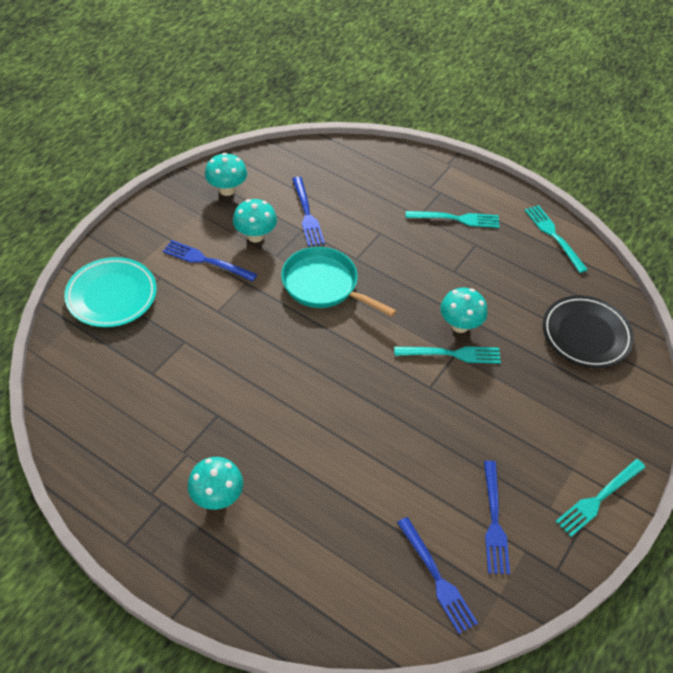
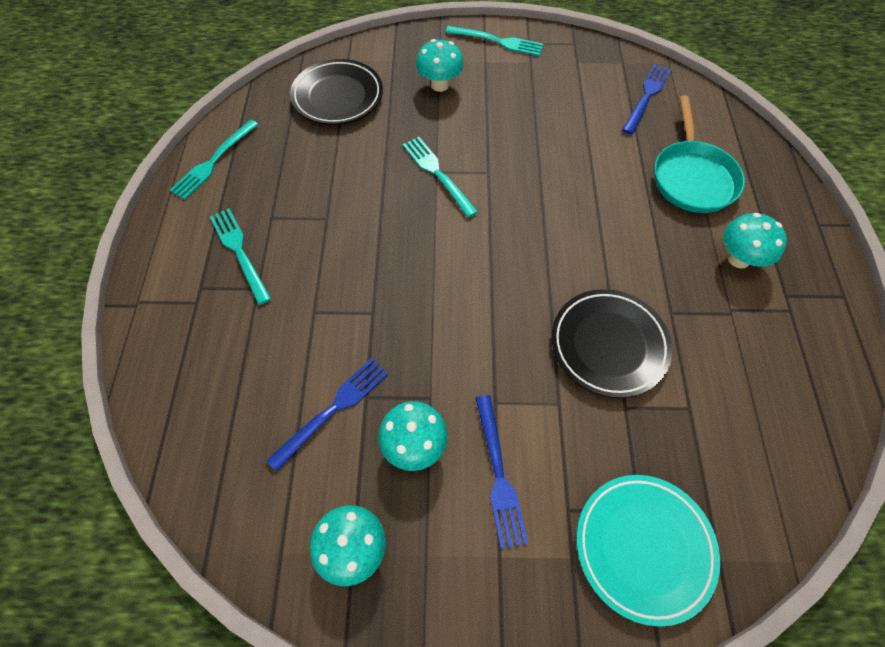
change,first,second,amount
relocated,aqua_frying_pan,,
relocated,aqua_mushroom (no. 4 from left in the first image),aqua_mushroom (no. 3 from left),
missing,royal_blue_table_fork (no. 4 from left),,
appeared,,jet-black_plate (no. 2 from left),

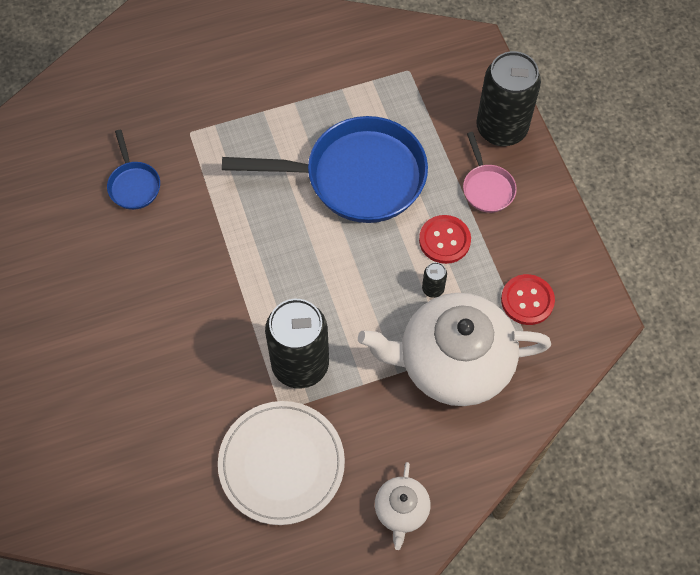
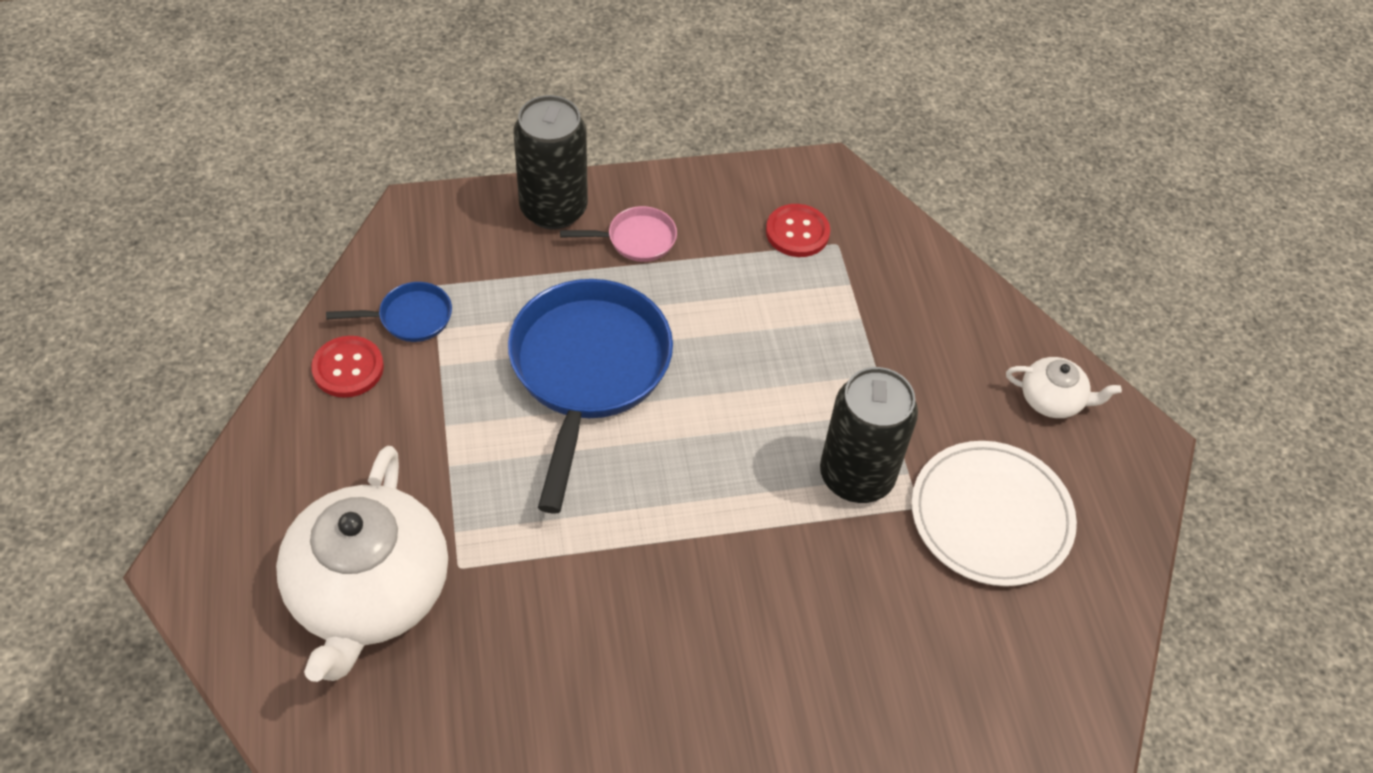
change,first,second,amount
relocated,royal_blue_frying_pan (no. 1 from left),,
relocated,snow-white_china_teapot (no. 2 from left in the first image),snow-white_china_teapot (no. 1 from left),
relocated,crimson_sewing_button (no. 1 from left),,
missing,jet-black_tin (no. 2 from left),,

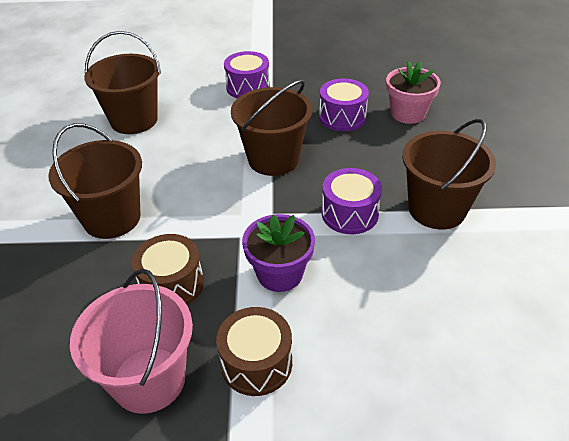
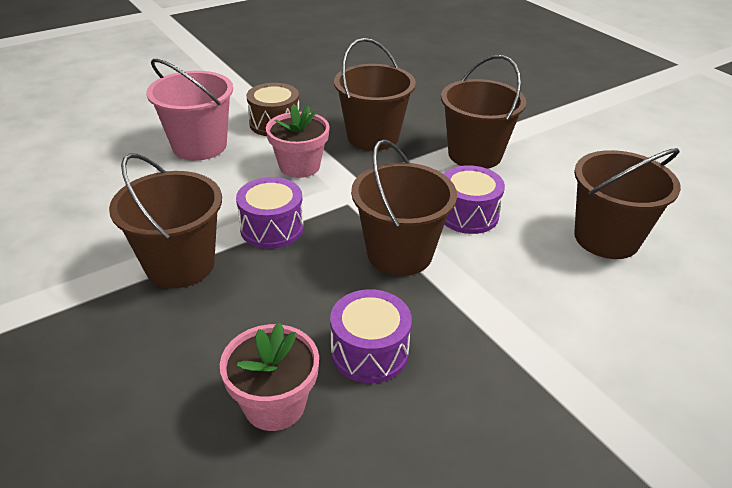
change,first,second,amount
relocated,rosy_bucket,,
exchanged,dark_brown_drum (no. 1 from left),dark_brown_bucket (no. 2 from left),
relocated,royal_purple_drum (no. 1 from left in the first image),royal_purple_drum (no. 3 from left),
colour,royal_purple_potted_plant,rosy_potted_plant (no. 2 from left),

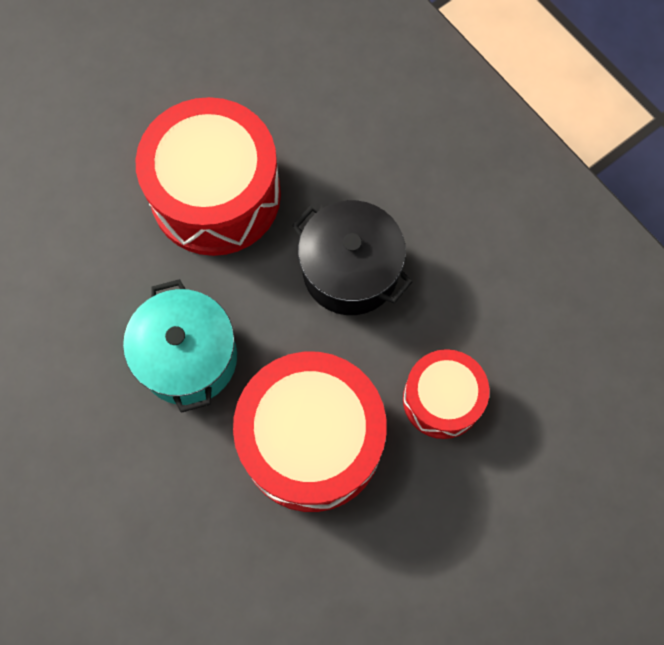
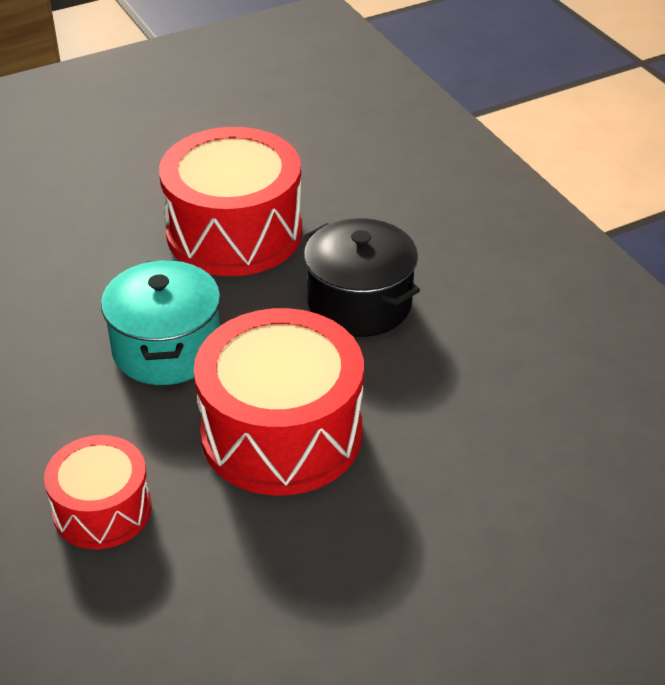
change,first,second,amount
relocated,crimson_drum (no. 3 from left in the first image),crimson_drum (no. 1 from left),

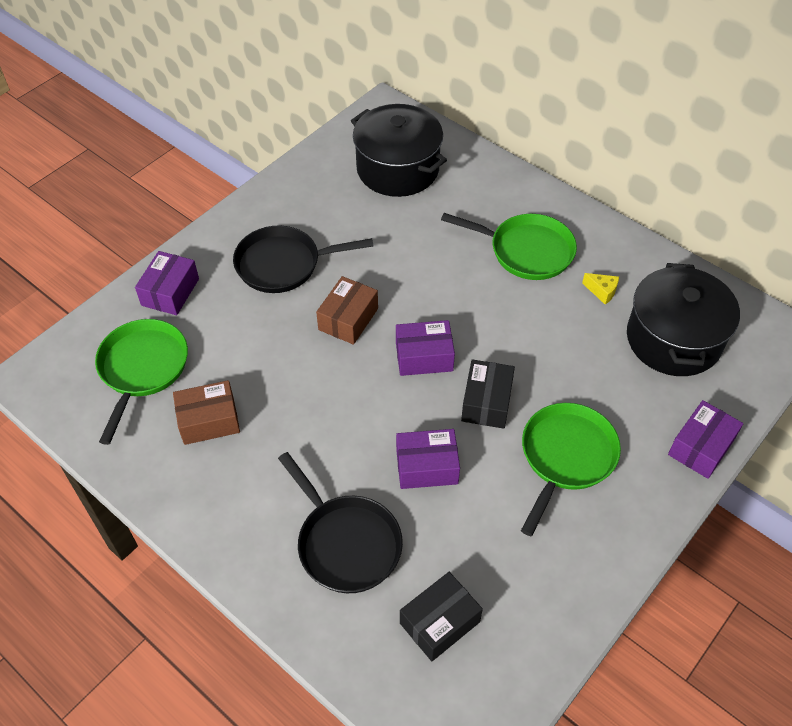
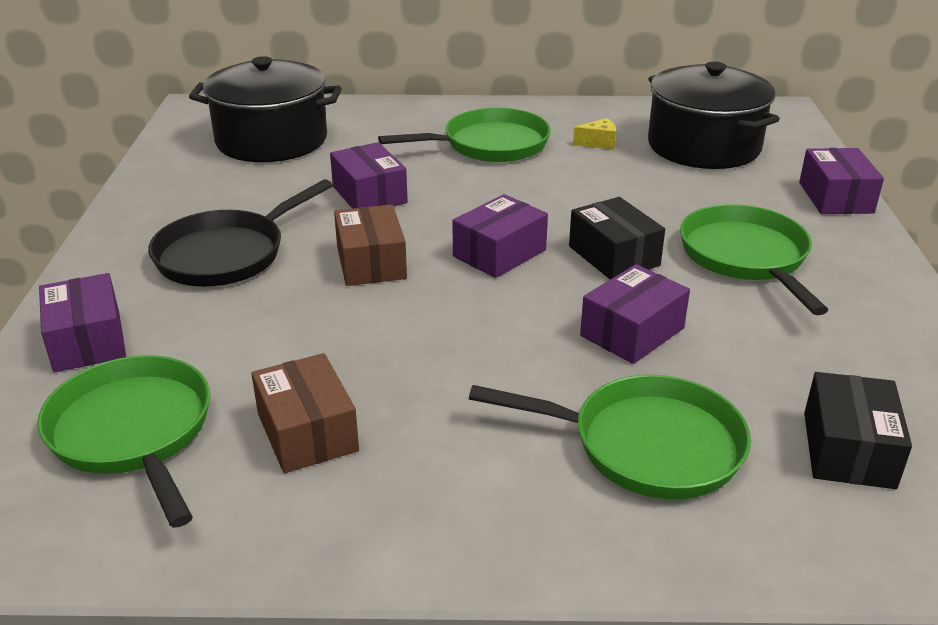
change,first,second,amount
spun,dark_brown_package (no. 1 from left),,60 degrees counterclockwise
colour,jet-black_frying_pan (no. 2 from left),green_frying_pan (no. 3 from left),
appeared,,royal_purple_package (no. 2 from left),

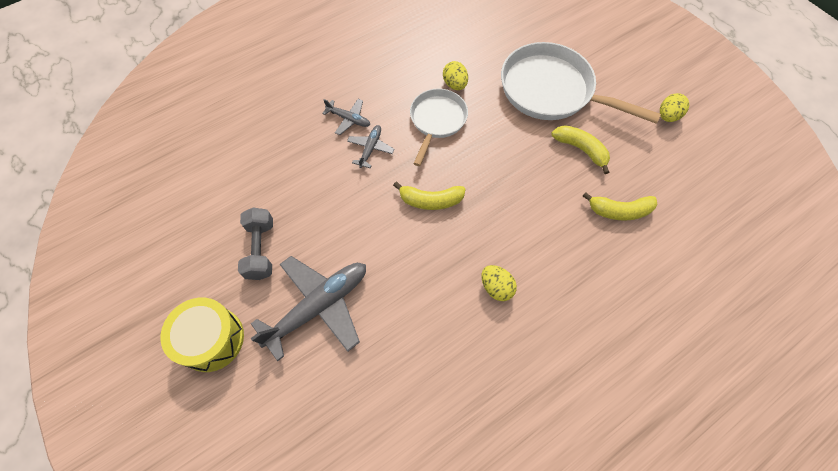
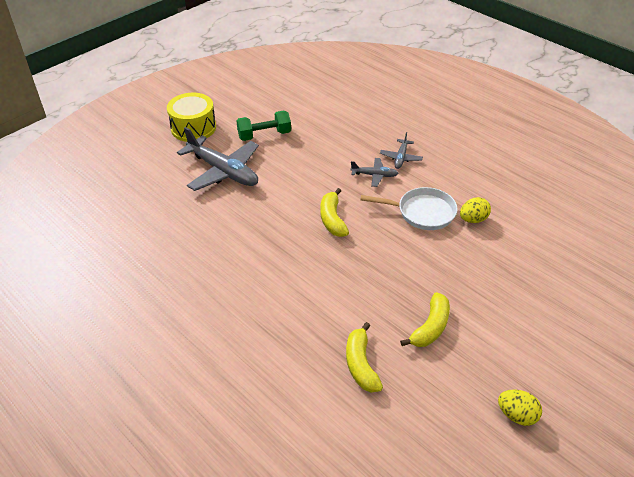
change,first,second,amount
colour,ash-grey_hand_weight,green_hand_weight,
missing,yellow_toy_egg (no. 2 from left),,
missing,snow-white_frying_pan (no. 2 from left),,

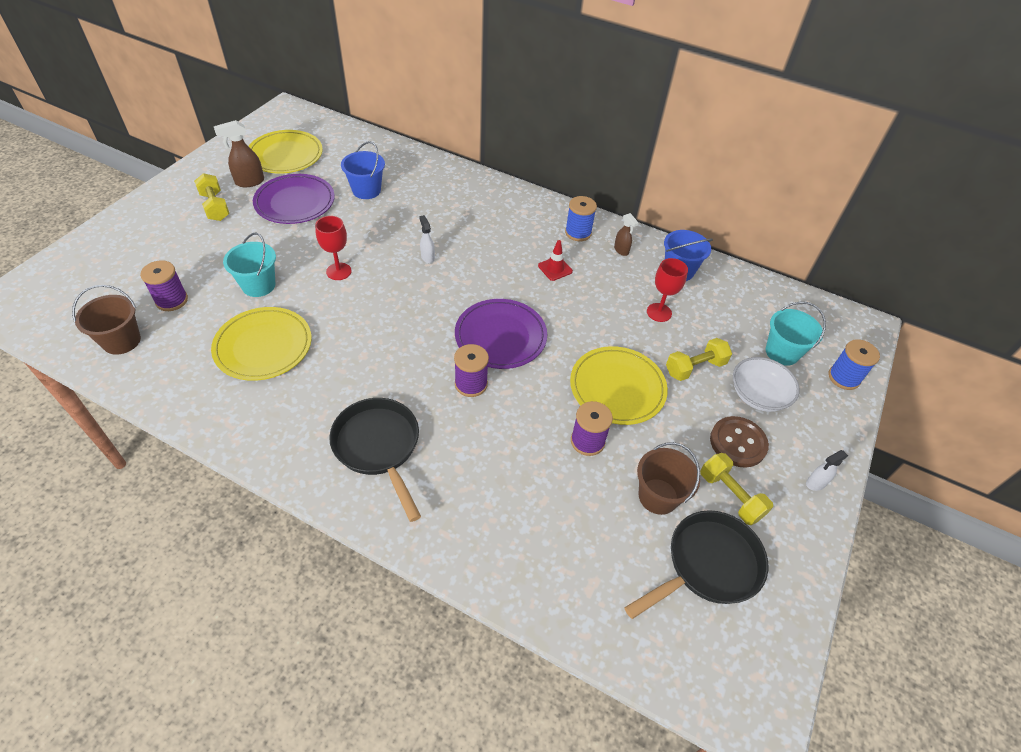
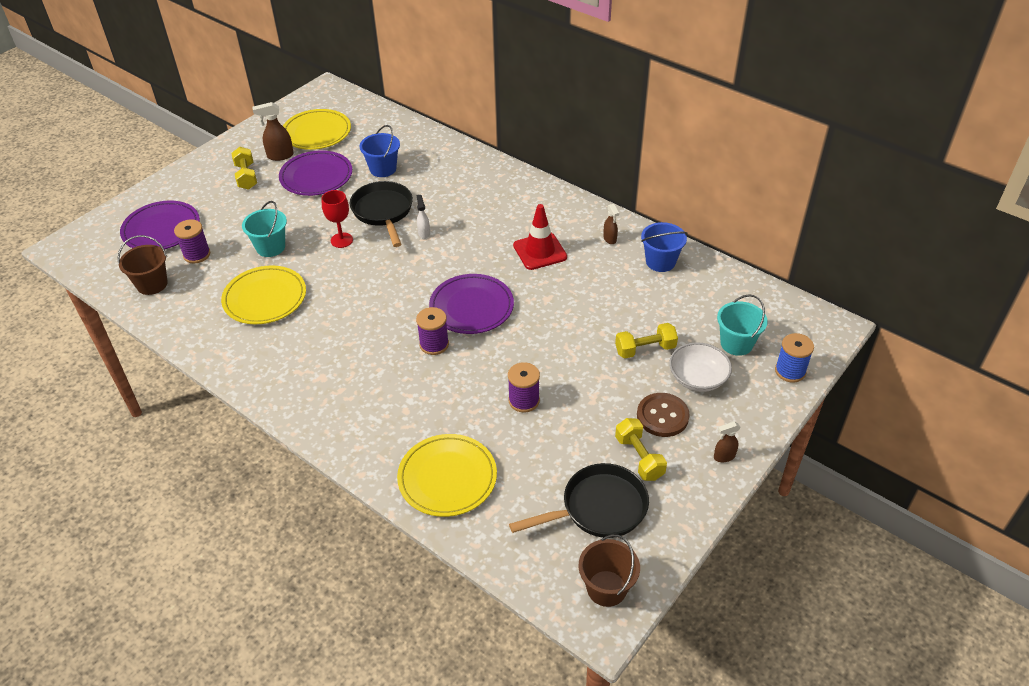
change,first,second,amount
relocated,jet-black_frying_pan (no. 1 from left),,
size,crimson_traffic_cone,,x1.71
missing,royal_blue_bobbin (no. 1 from left),,
relocated,yellow_plate (no. 3 from left),,
relocated,dark_brown_bucket (no. 2 from left),,
missing,crimson_chalice (no. 2 from left),,
colour,snow-white_spray_bottle (no. 2 from left),dark_brown_spray_bottle (no. 3 from left),
appeared,,royal_purple_plate (no. 1 from left),

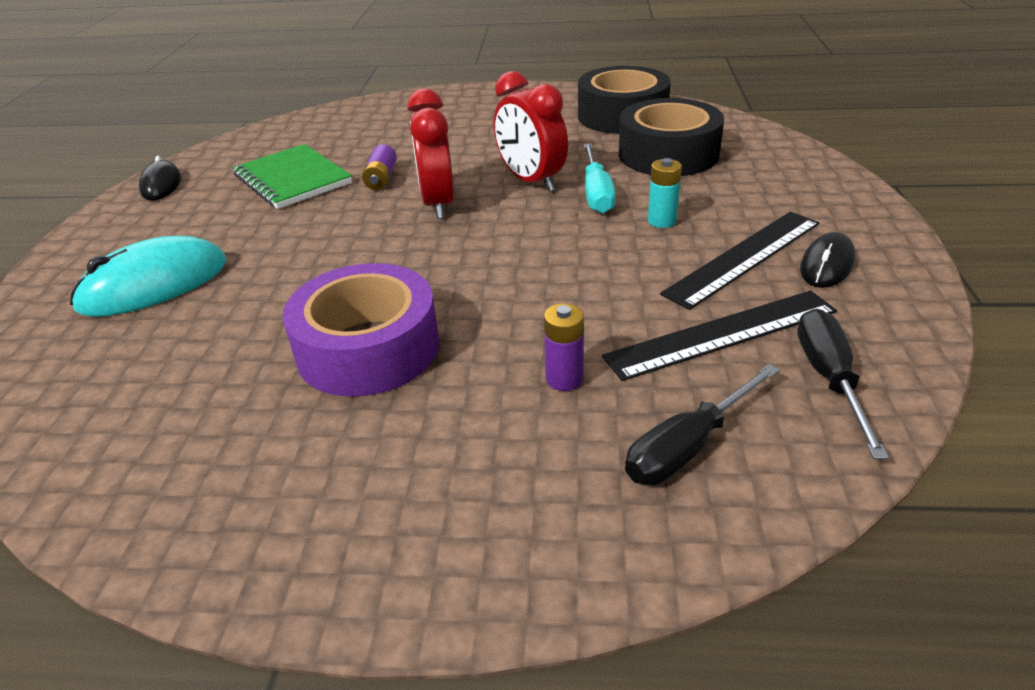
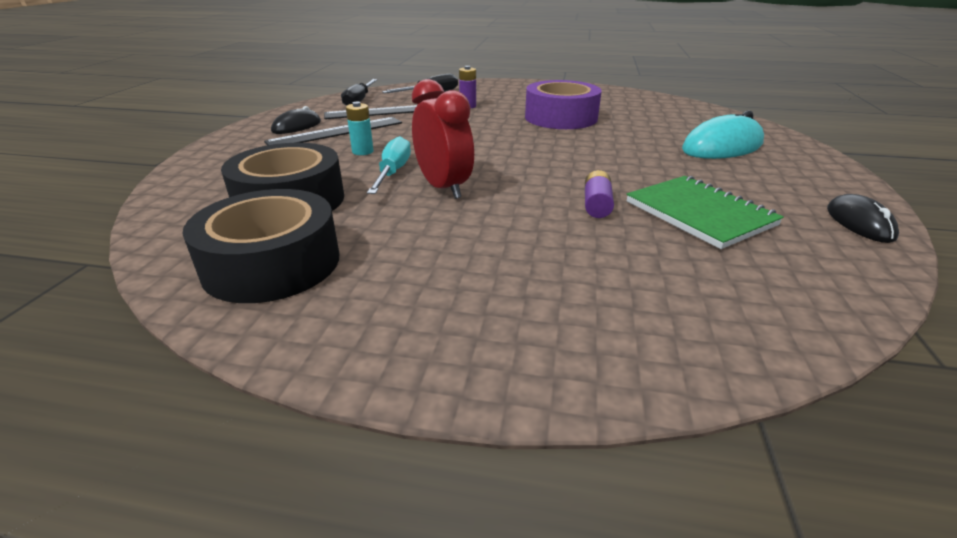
change,first,second,amount
missing,crimson_clock (no. 1 from left),,

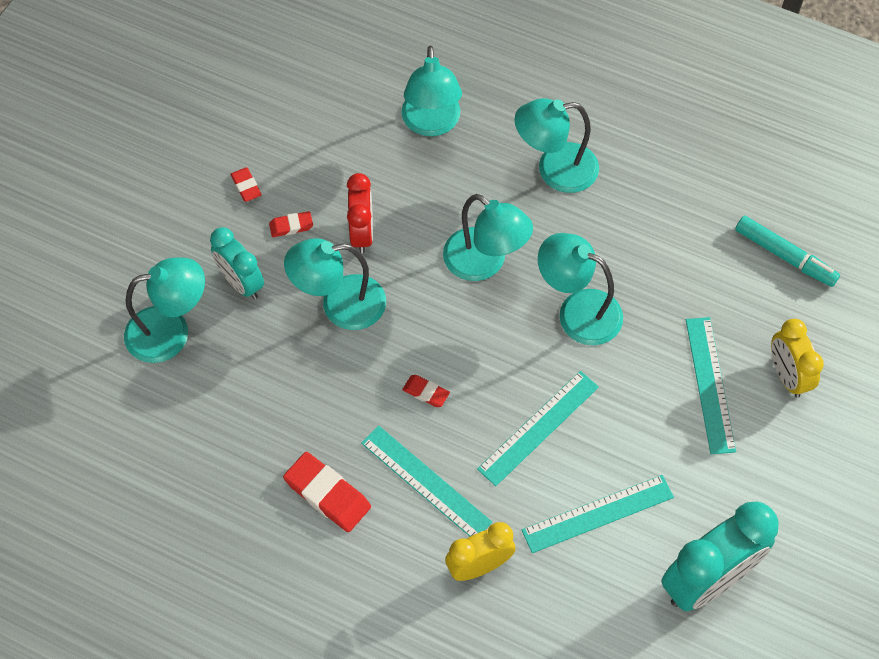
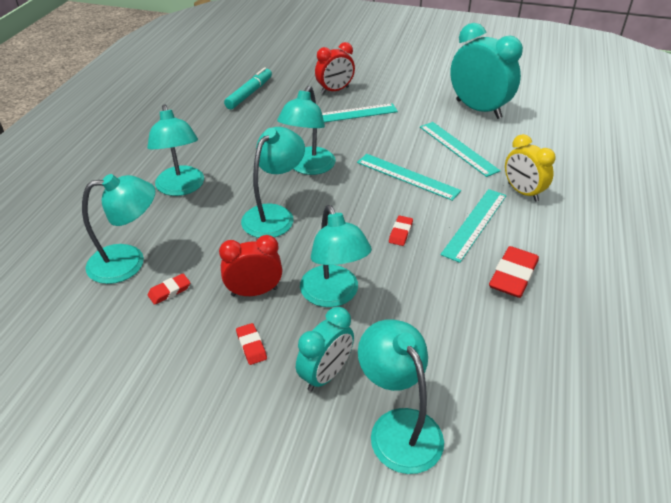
change,first,second,amount
relocated,crimson_eraser (no. 1 from left),,
colour,yellow_clock (no. 2 from left),crimson_clock (no. 2 from left),

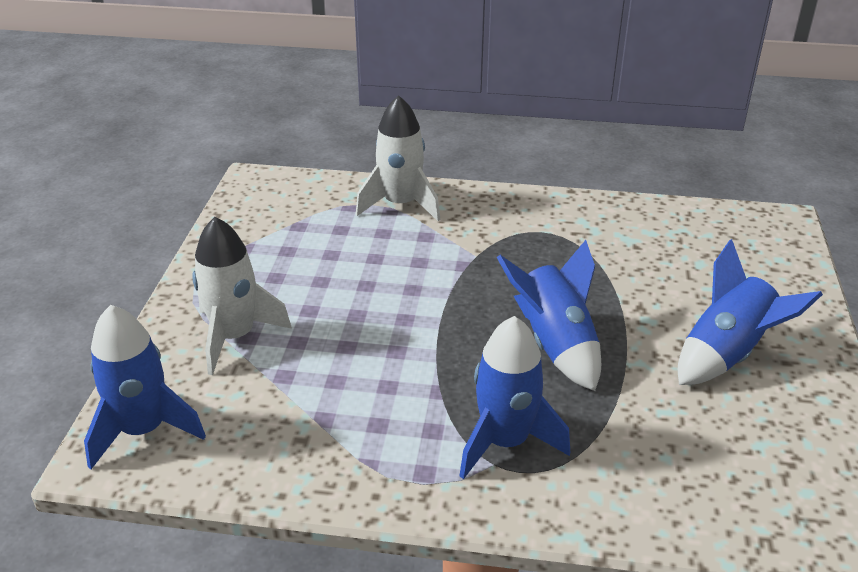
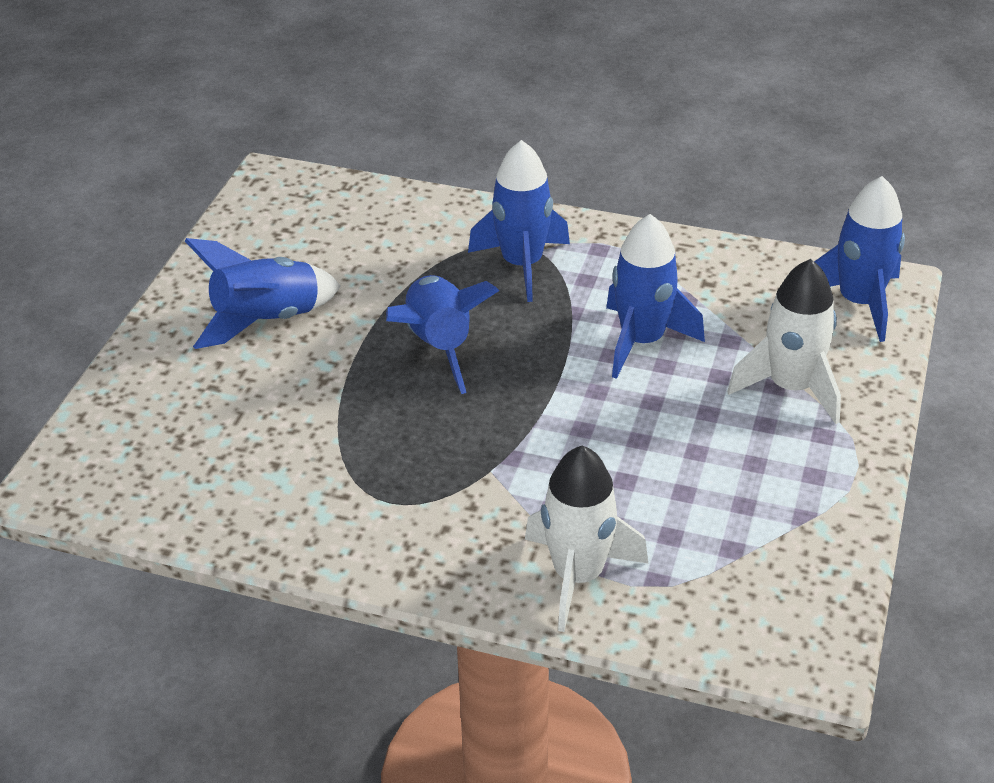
change,first,second,amount
appeared,,royal_blue_toy_rocket (no. 4 from left),

